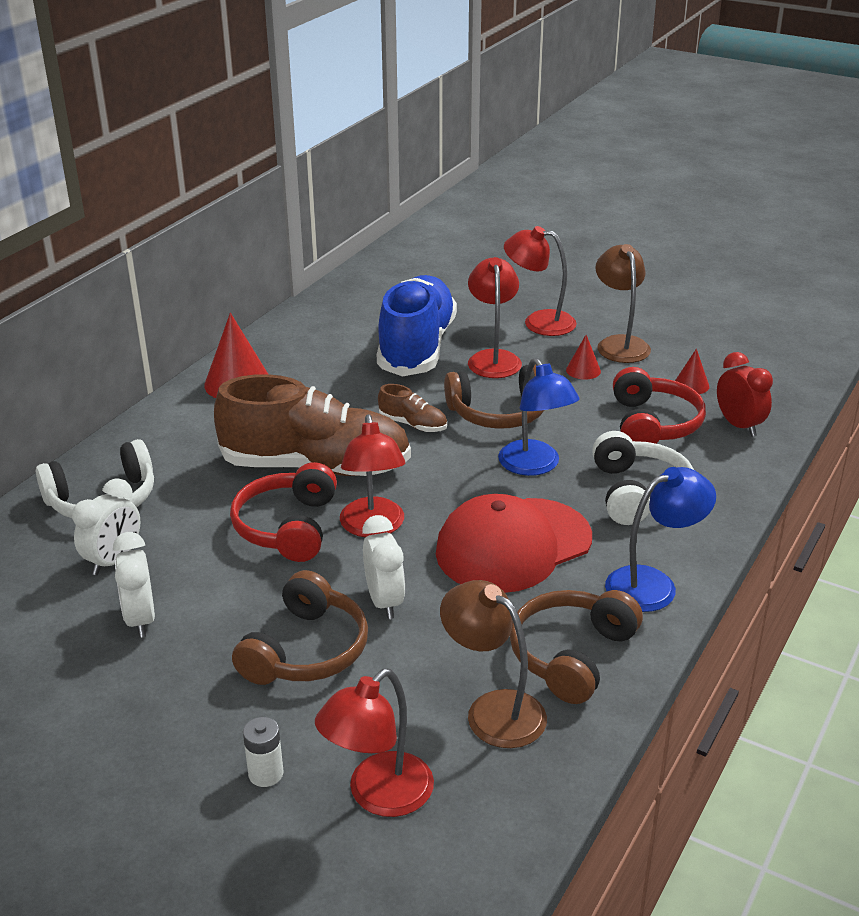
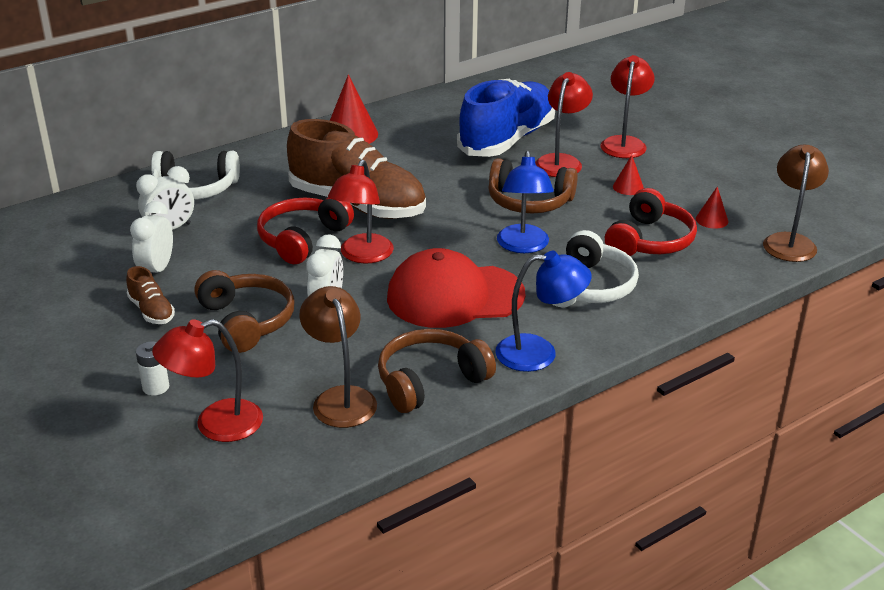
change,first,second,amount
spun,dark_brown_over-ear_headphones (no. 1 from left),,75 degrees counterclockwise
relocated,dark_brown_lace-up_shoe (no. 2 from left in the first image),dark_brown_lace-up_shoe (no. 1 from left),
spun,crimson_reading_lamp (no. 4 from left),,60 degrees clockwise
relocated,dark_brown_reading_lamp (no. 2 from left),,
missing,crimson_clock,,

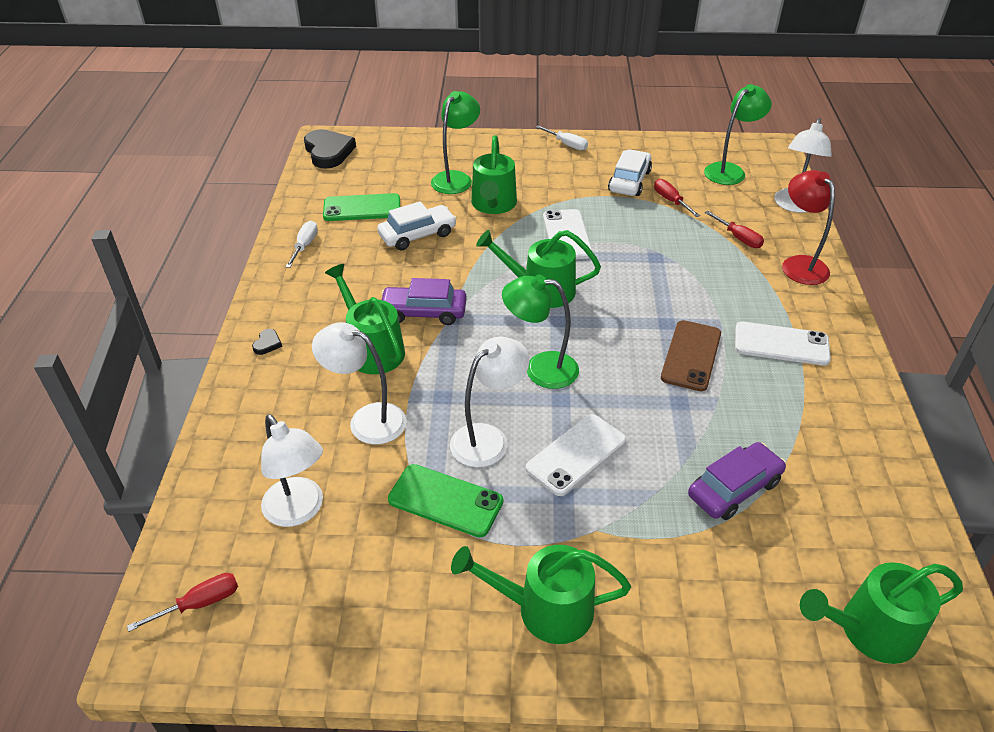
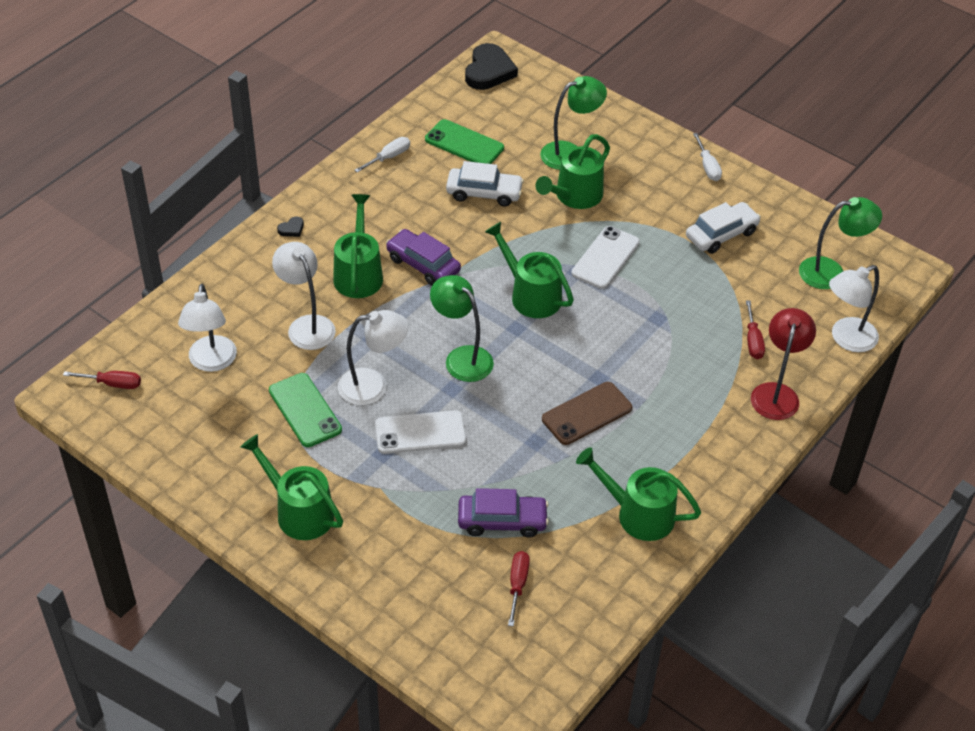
change,first,second,amount
relocated,crimson_screwdriver (no. 2 from left),,
missing,snow-white_mobile_phone (no. 3 from left),,
relocated,green_watering_can (no. 5 from left),,

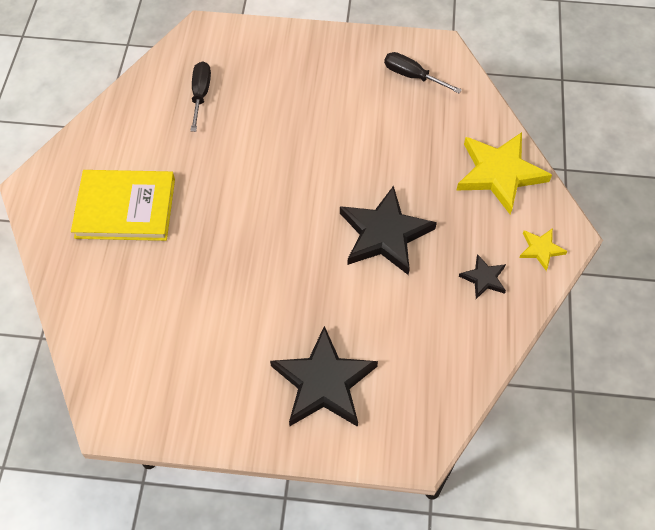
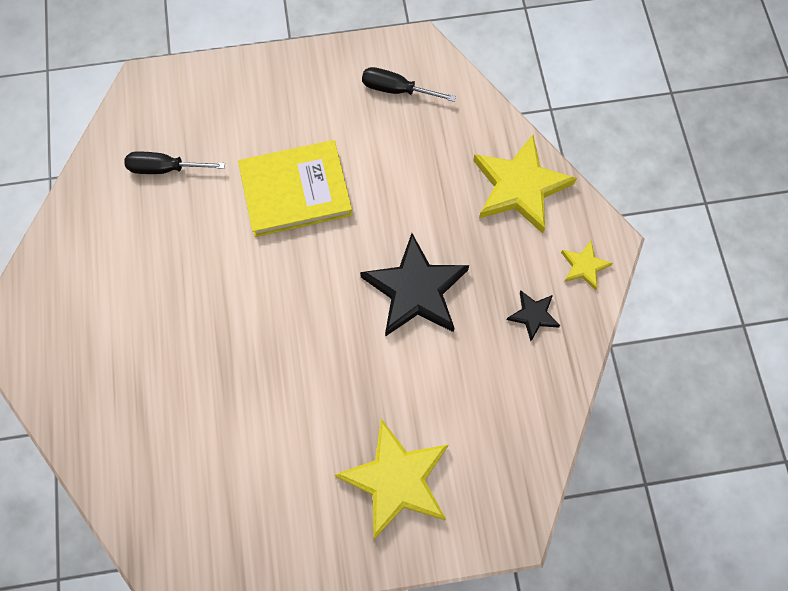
change,first,second,amount
relocated,yellow_hardcover,,
spun,jet-black_screwdriver (no. 1 from left),,75 degrees counterclockwise
colour,jet-black_five-pointed_star (no. 1 from left),yellow_five-pointed_star (no. 1 from left),

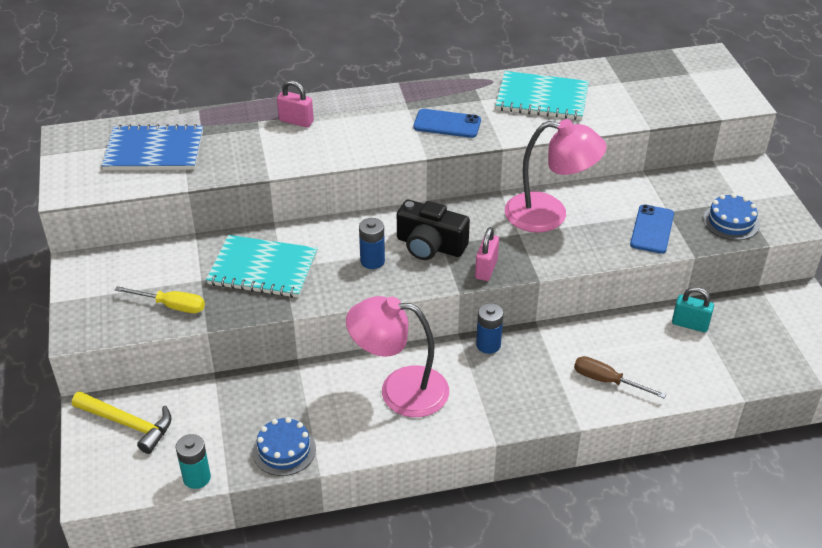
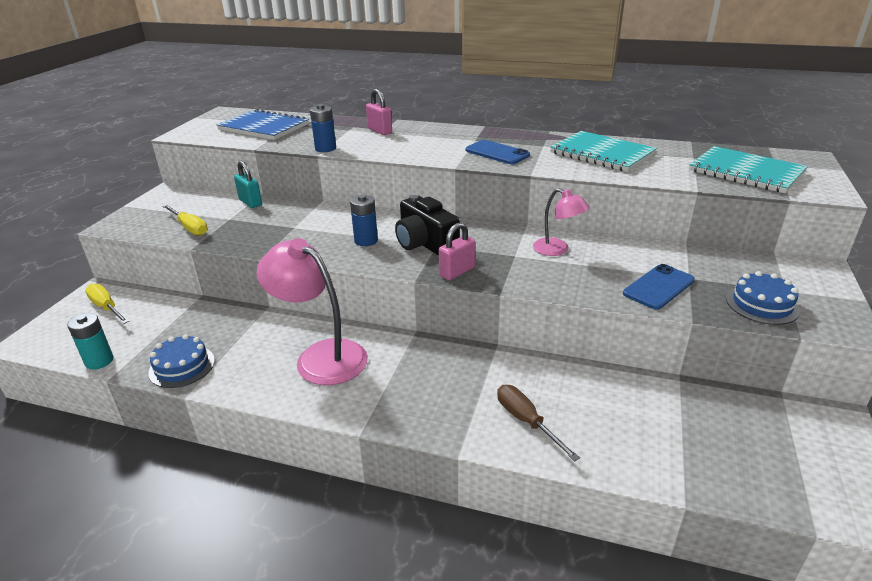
change,first,second,amount
exchanged,yellow_hammer,yellow_screwdriver (no. 1 from left),
relocated,aqua_notepad (no. 1 from left in the first image),aqua_notepad (no. 2 from left),
relocated,royal_blue_battery (no. 2 from left in the first image),royal_blue_battery (no. 1 from left),
size,rosy_reading_lamp (no. 2 from left),,x0.55
relocated,aqua_small_lock,,

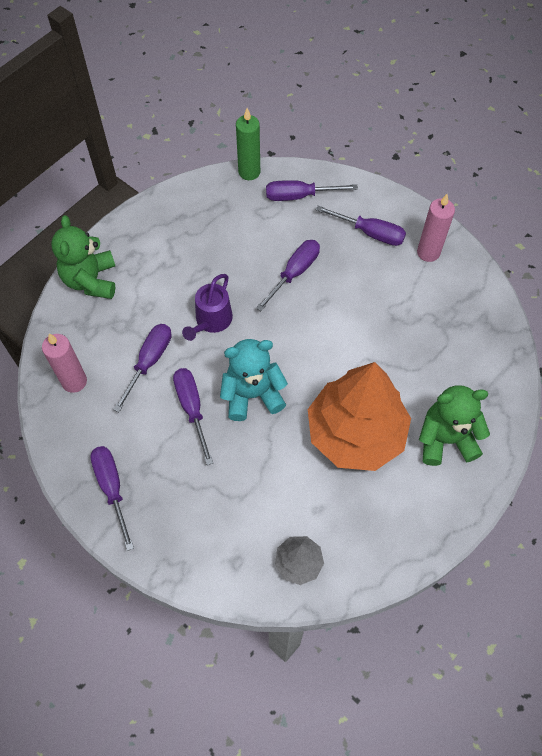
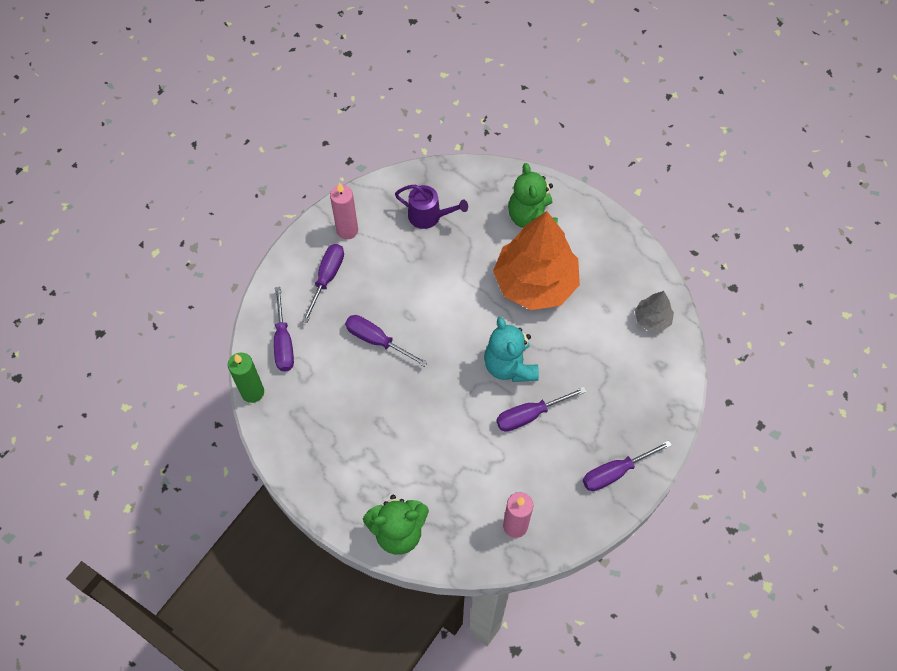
change,first,second,amount
missing,royal_purple_screwdriver (no. 2 from left),,
relocated,royal_purple_watering_can,,

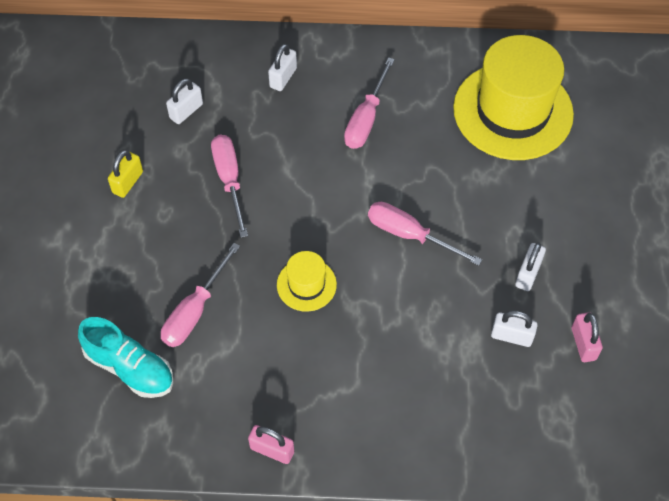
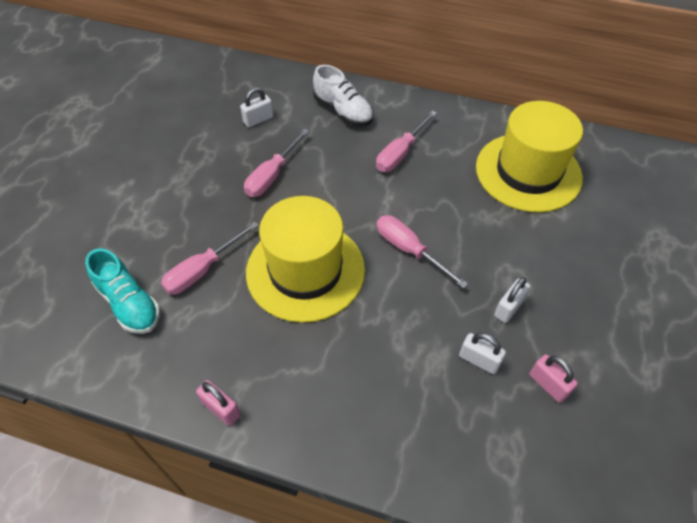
change,first,second,amount
missing,yellow_small_lock,,
spun,rosy_screwdriver (no. 2 from left),,150 degrees counterclockwise
exchanged,snow-white_small_lock (no. 2 from left),snow-white_lace-up_shoe,
size,yellow_hat (no. 1 from left),,x2.19
spun,rosy_small_lock (no. 2 from left),,45 degrees counterclockwise

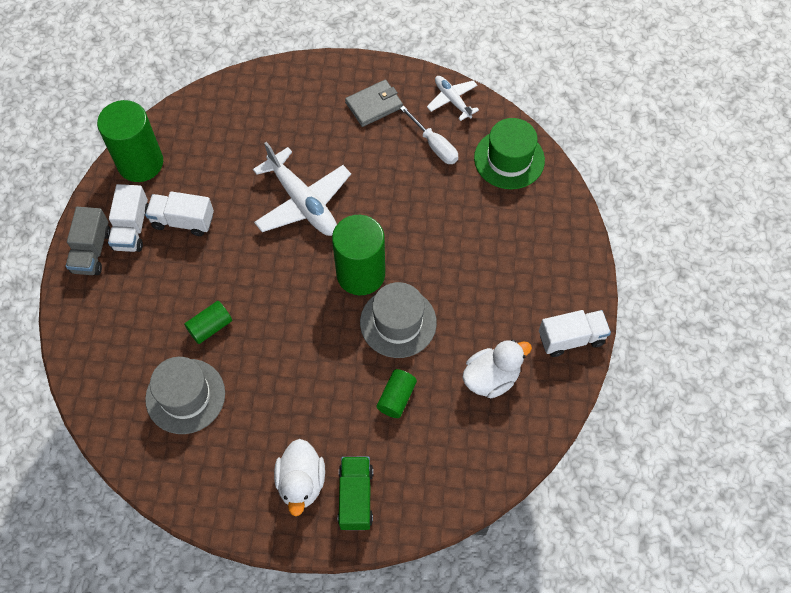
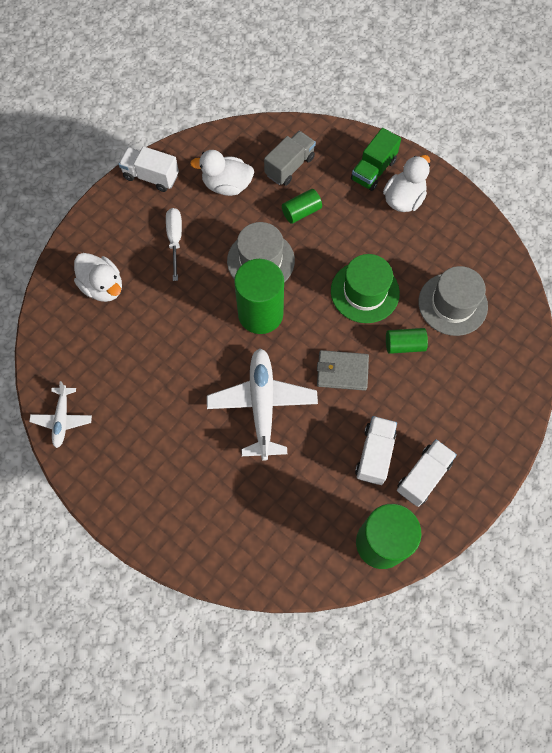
change,first,second,amount
relocated,ash-grey_lorry,,
spun,snow-white_lorry (no. 2 from left),,120 degrees counterclockwise
relocated,ash-grey_card_wallet,,
relocated,snow-white_screwdriver,,
relocated,green_hat,,
appeared,,snow-white_rubber_duck (no. 1 from left),

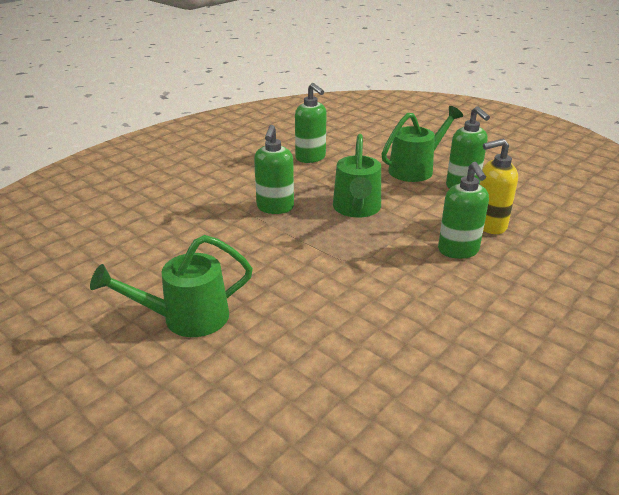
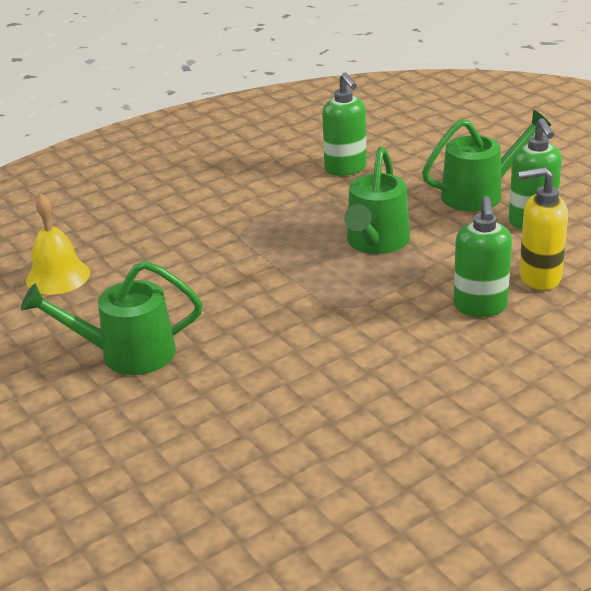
change,first,second,amount
missing,green_soap_pump (no. 1 from left),,
appeared,,yellow_hand_bell,

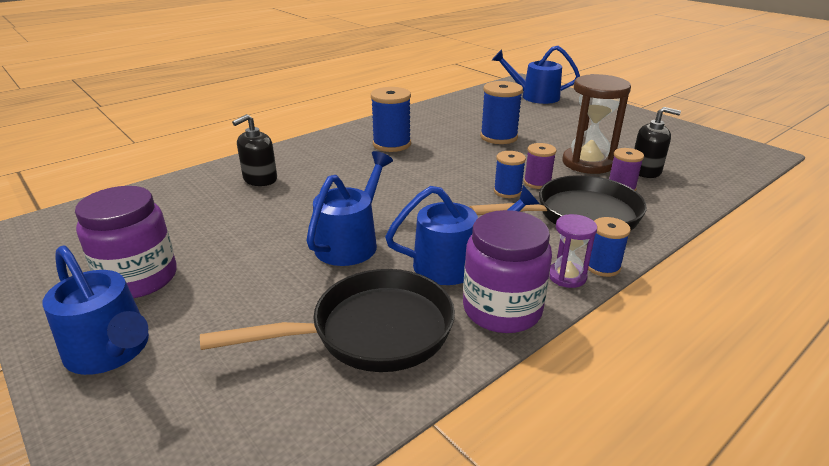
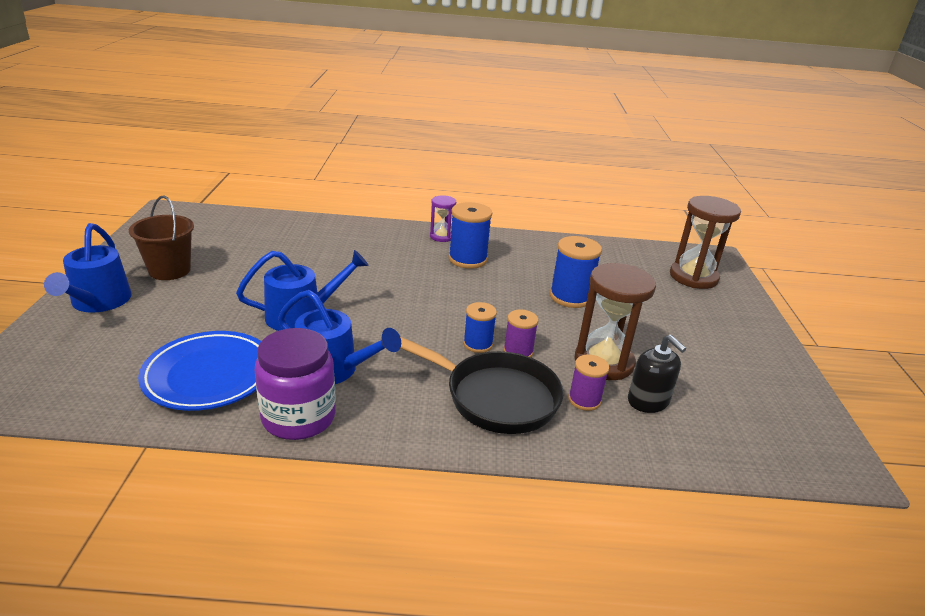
change,first,second,amount
exchanged,royal_purple_preserve_jar (no. 1 from left),dark_brown_bucket,
exchanged,jet-black_frying_pan (no. 1 from left),royal_blue_plate,
missing,jet-black_soap_pump (no. 1 from left),,
exchanged,royal_blue_watering_can (no. 4 from left),dark_brown_sandglass (no. 2 from left),
relocated,royal_purple_sandglass,,
missing,royal_blue_bobbin (no. 4 from left),,

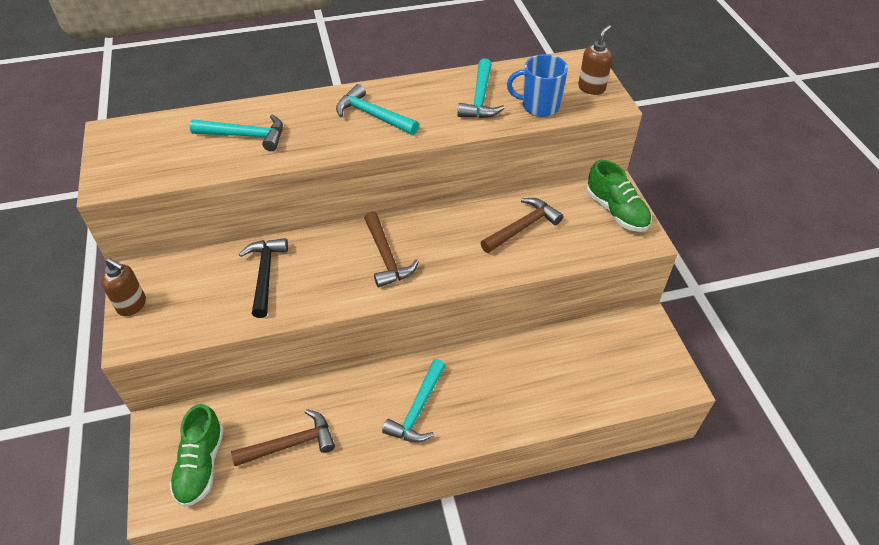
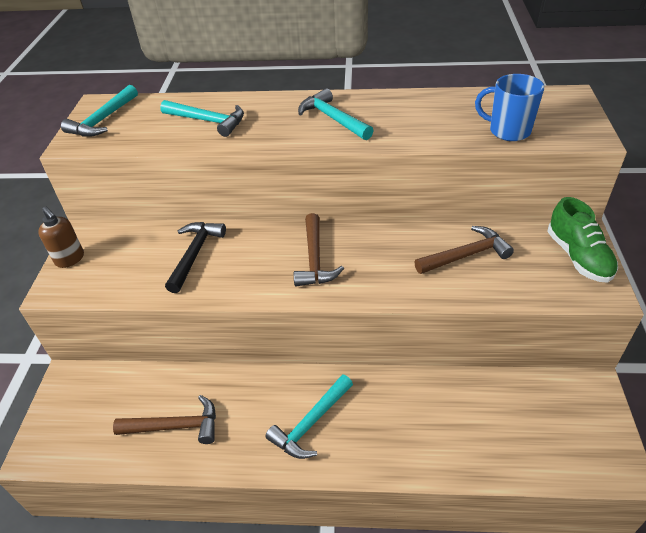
change,first,second,amount
missing,green_lace-up_shoe (no. 1 from left),,
relocated,aqua_hammer (no. 4 from left in the first image),aqua_hammer (no. 1 from left),
missing,dark_brown_soap_pump (no. 2 from left),,

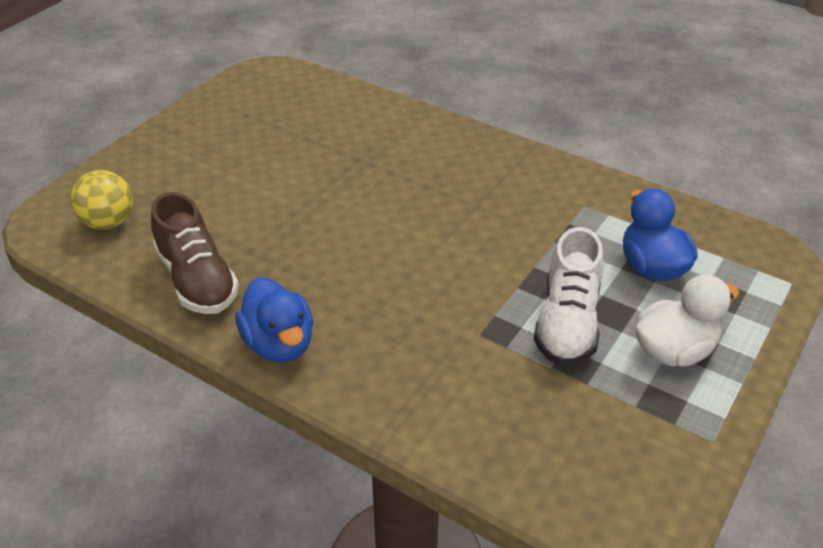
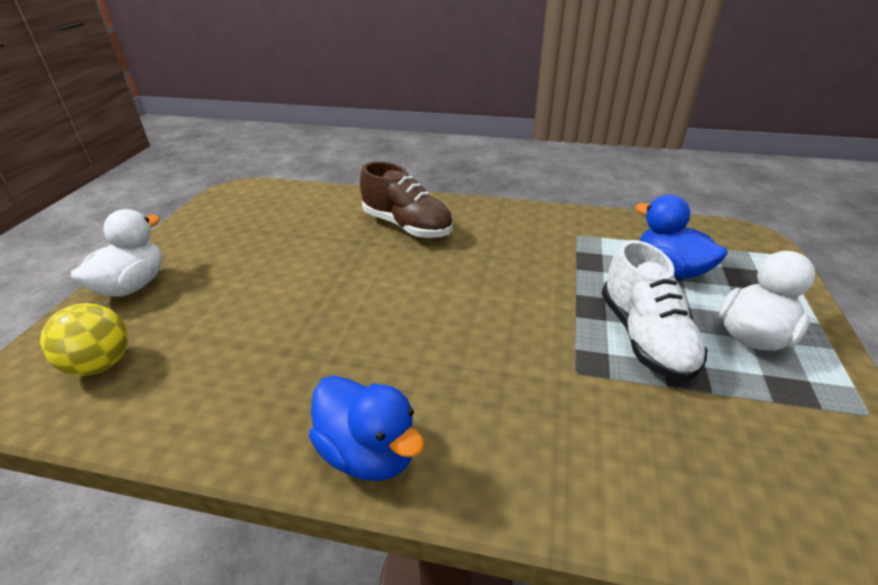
change,first,second,amount
relocated,dark_brown_lace-up_shoe,,
appeared,,snow-white_rubber_duck (no. 1 from left),

